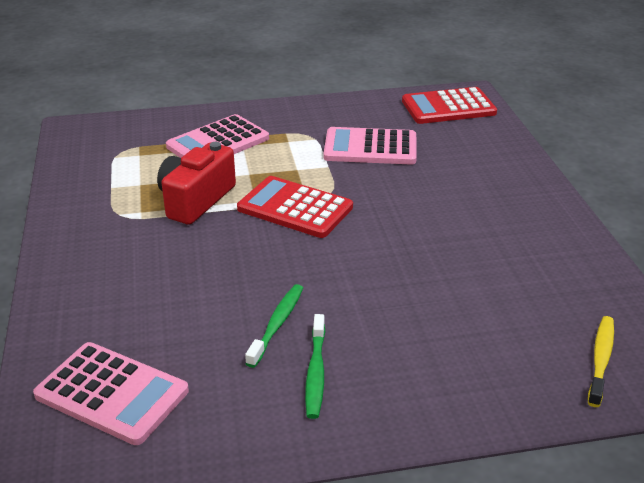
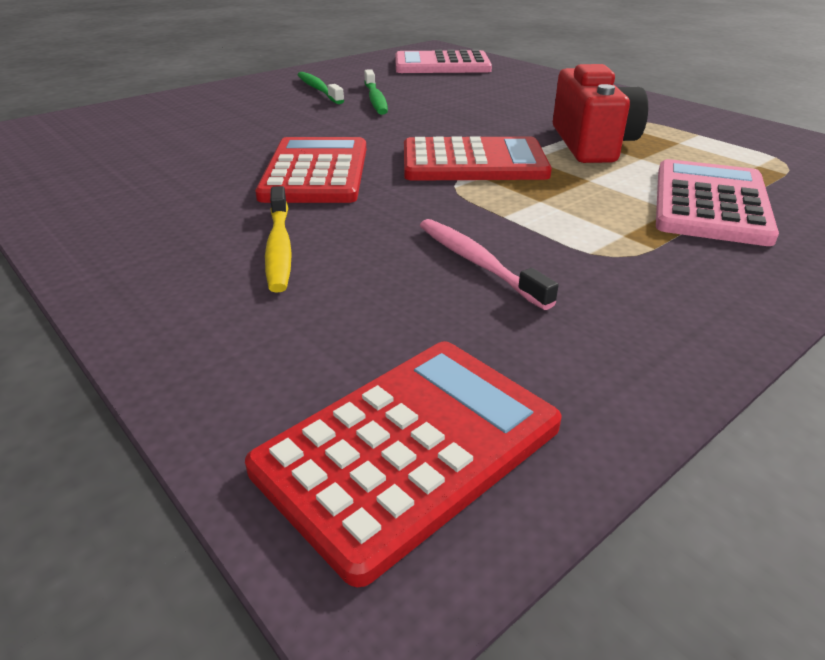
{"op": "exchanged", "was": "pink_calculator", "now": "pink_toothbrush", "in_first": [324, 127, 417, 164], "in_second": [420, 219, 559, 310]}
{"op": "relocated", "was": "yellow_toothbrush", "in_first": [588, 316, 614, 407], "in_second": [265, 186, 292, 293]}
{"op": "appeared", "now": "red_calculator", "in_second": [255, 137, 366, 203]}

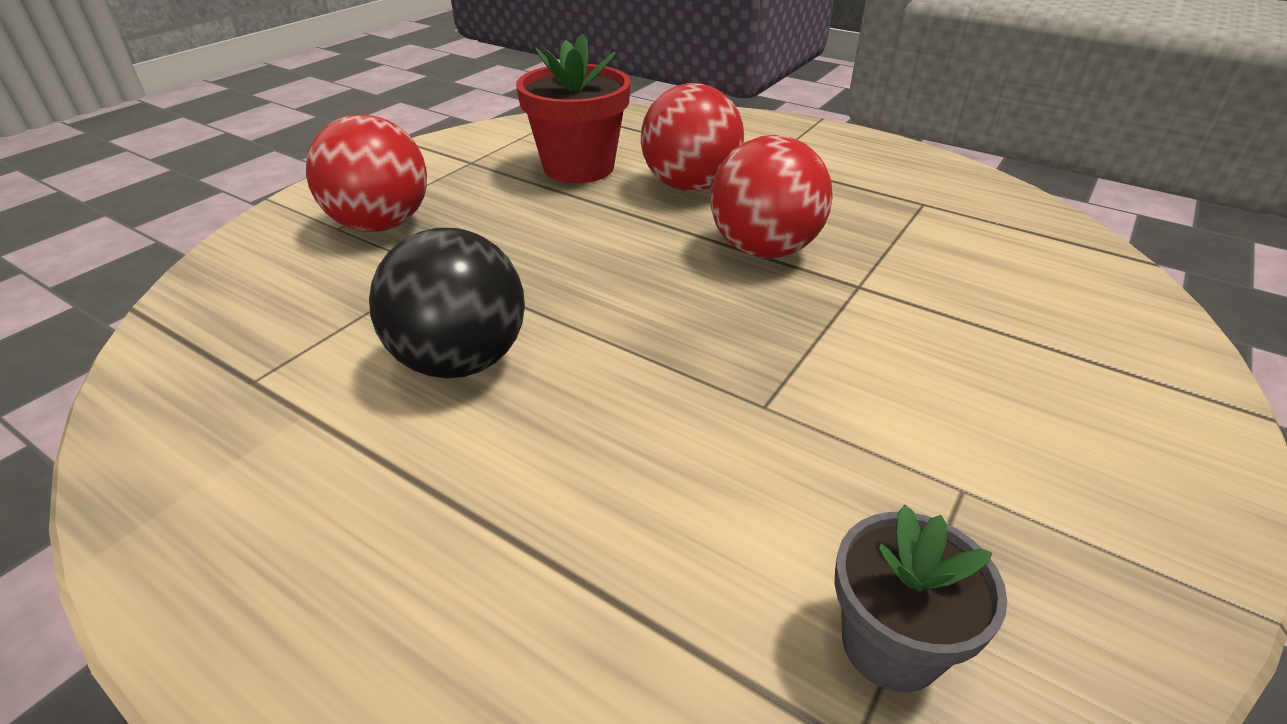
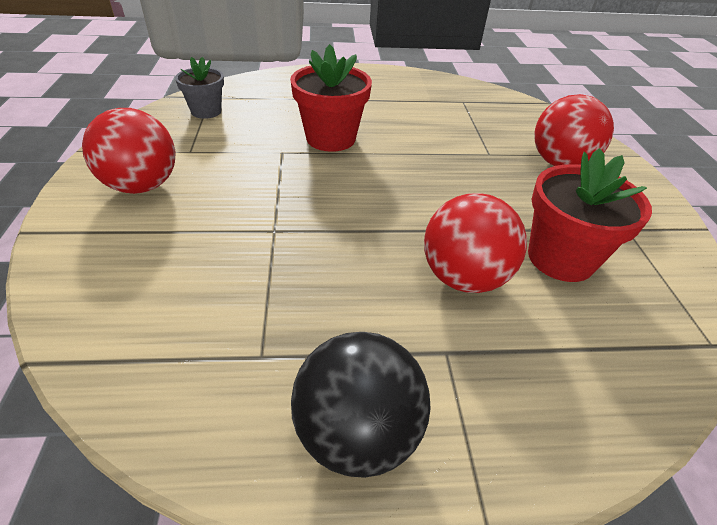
{"op": "relocated", "was": "red_ball", "in_first": [711, 135, 833, 258], "in_second": [82, 108, 176, 194]}
{"op": "relocated", "was": "black_ball", "in_first": [369, 228, 525, 379], "in_second": [291, 332, 431, 478]}
{"op": "appeared", "now": "red_flower_pot", "in_second": [290, 44, 372, 152]}

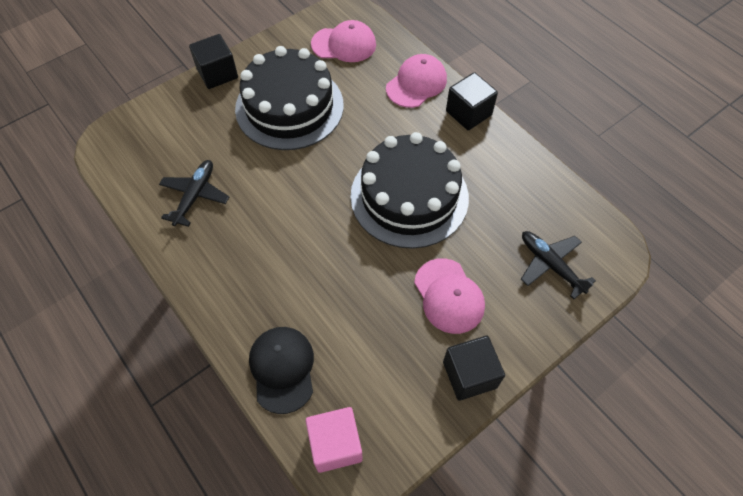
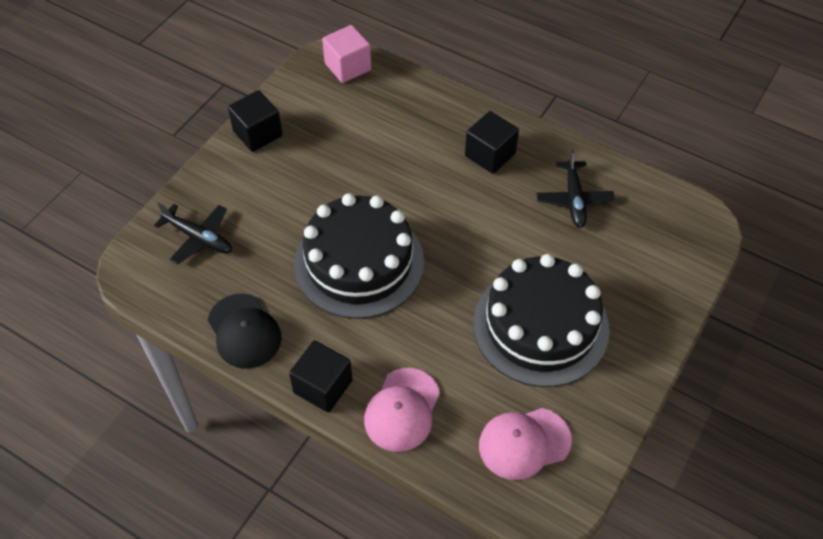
{"op": "relocated", "was": "black_cube", "in_first": [189, 34, 238, 89], "in_second": [465, 111, 519, 174]}
{"op": "missing", "was": "pink_cap", "in_first": [414, 258, 485, 334]}
{"op": "relocated", "was": "black_cap", "in_first": [249, 327, 314, 414], "in_second": [208, 294, 282, 369]}

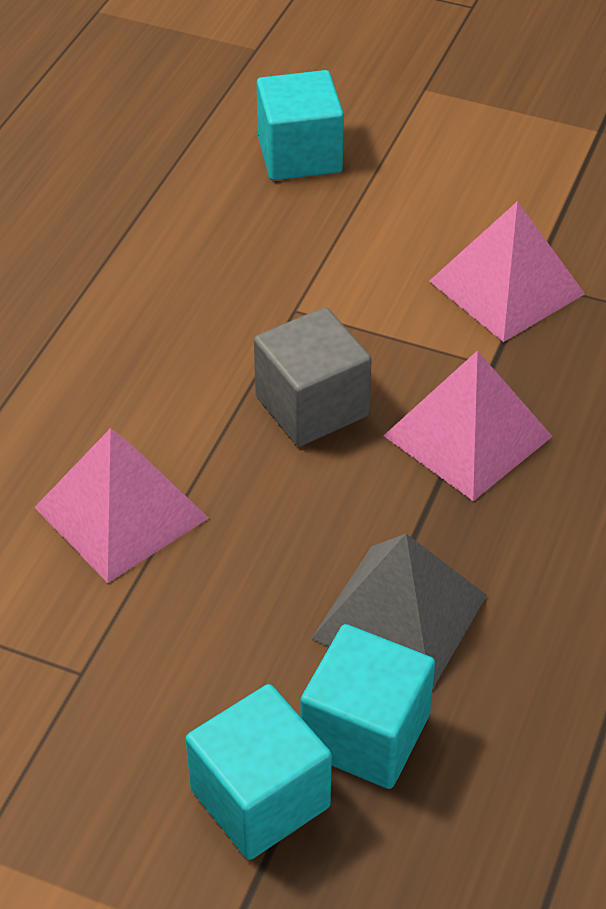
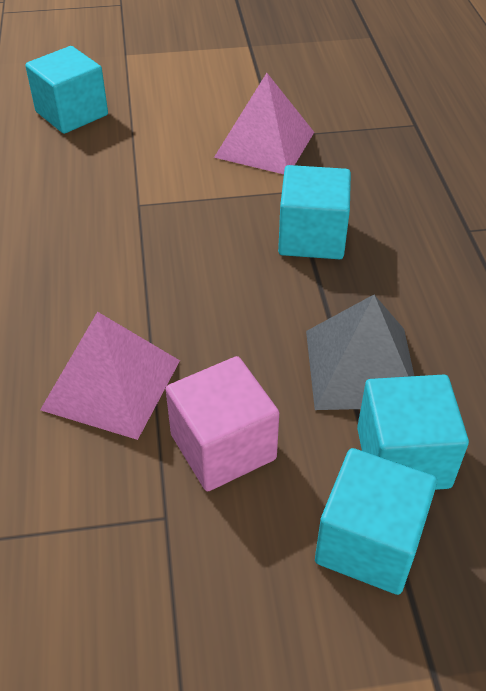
{"op": "missing", "was": "grey_cube", "in_first": [254, 307, 372, 447]}
{"op": "exchanged", "was": "pink_pyramid", "now": "turquoise_cube", "in_first": [384, 350, 553, 501], "in_second": [278, 165, 351, 259]}
{"op": "appeared", "now": "pink_cube", "in_second": [166, 356, 279, 491]}

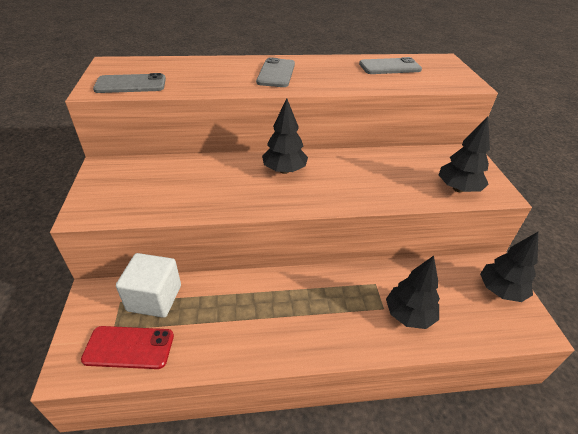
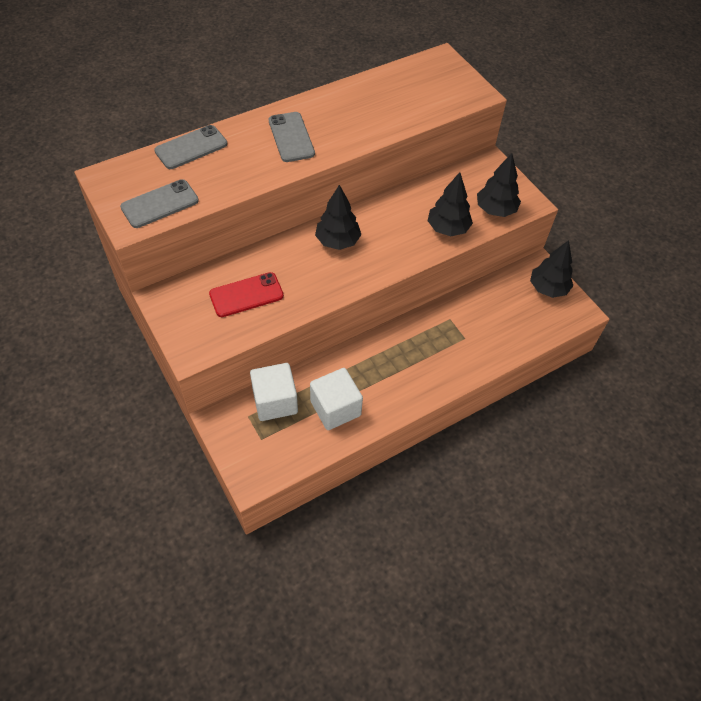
{"op": "relocated", "was": "grey_phone", "in_first": [359, 57, 422, 74], "in_second": [154, 125, 227, 169]}
{"op": "relocated", "was": "black_tree", "in_first": [386, 256, 440, 329], "in_second": [428, 172, 473, 236]}
{"op": "relocated", "was": "red_phone", "in_first": [81, 326, 174, 369], "in_second": [209, 272, 284, 317]}
{"op": "appeared", "now": "white_cube", "in_second": [310, 368, 363, 430]}

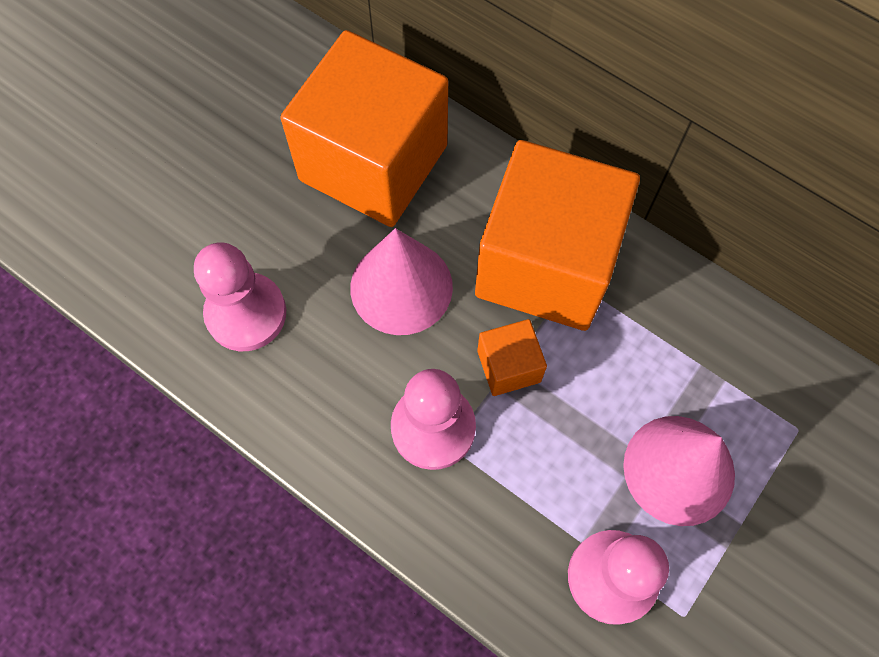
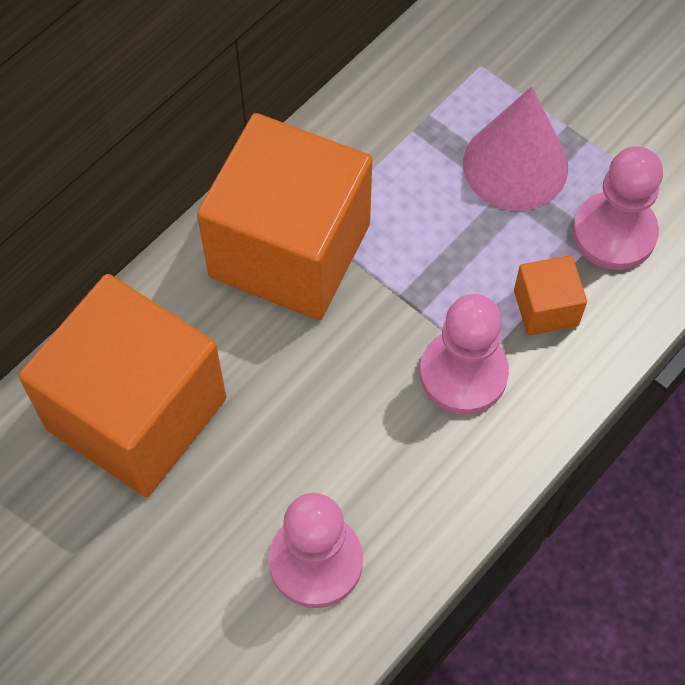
{"op": "missing", "was": "pink_cone", "in_first": [350, 228, 453, 335]}
{"op": "relocated", "was": "orange_cube", "in_first": [477, 319, 547, 396], "in_second": [514, 255, 587, 336]}

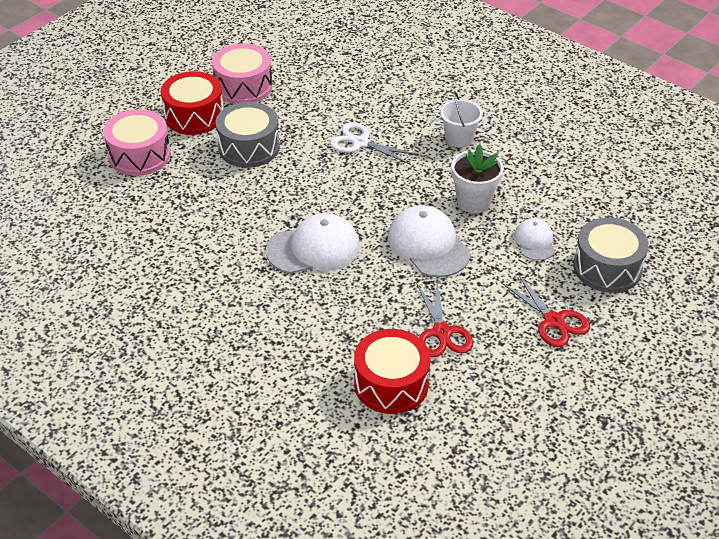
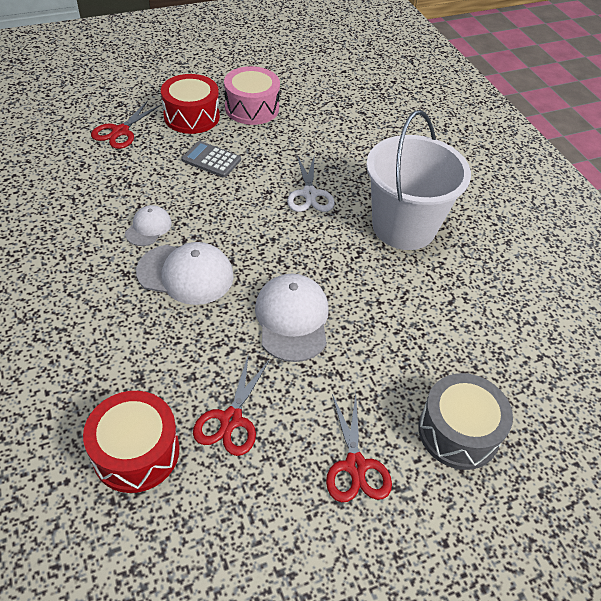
{"op": "size", "was": "white_bucket", "in_first": [440, 91, 483, 148], "in_second": [366, 110, 471, 250], "ratio": 2.19}
{"op": "exchanged", "was": "grey_drum", "now": "grey_calculator", "in_first": [216, 102, 280, 168], "in_second": [182, 141, 241, 178]}
{"op": "exchanged", "was": "pink_drum", "now": "red_scissors", "in_first": [103, 109, 171, 176], "in_second": [91, 100, 161, 149]}
{"op": "spun", "was": "white_scissors", "in_first": [330, 123, 419, 165], "in_second": [287, 154, 335, 212], "clockwise": -150}
{"op": "missing", "was": "white_flower_pot", "in_first": [451, 144, 504, 213]}
{"op": "relocated", "was": "white_cap", "in_first": [514, 218, 555, 261], "in_second": [125, 205, 172, 246]}

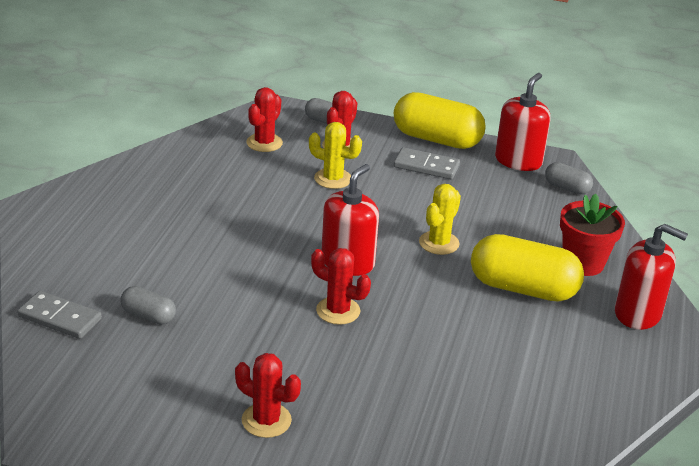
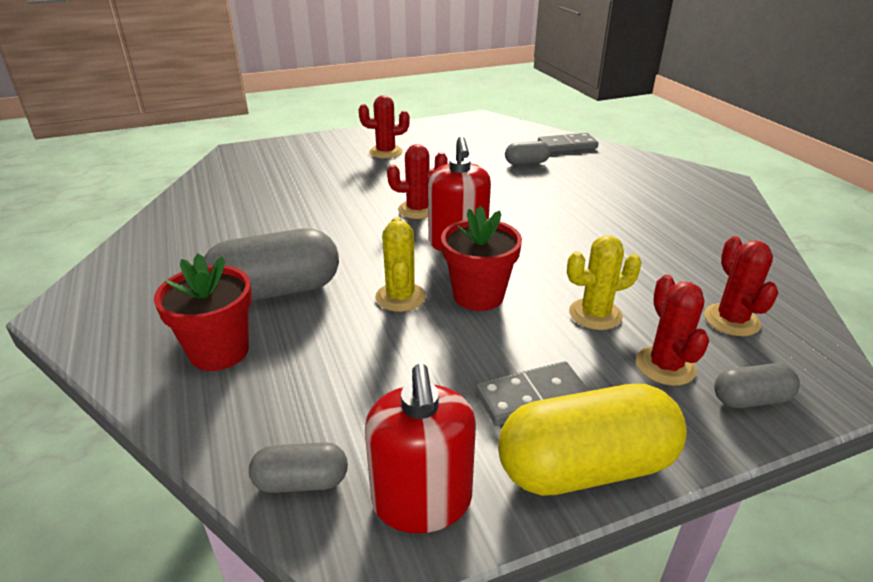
{"op": "missing", "was": "red_soap_dispenser", "in_first": [615, 224, 688, 330]}
{"op": "colour", "was": "yellow_capsule", "now": "grey_capsule", "in_first": [471, 234, 584, 302], "in_second": [204, 228, 339, 301]}
{"op": "appeared", "now": "red_flower_pot", "in_second": [441, 206, 522, 311]}

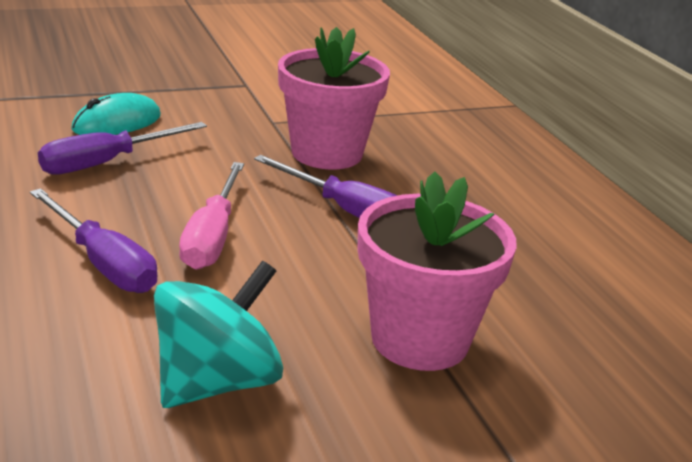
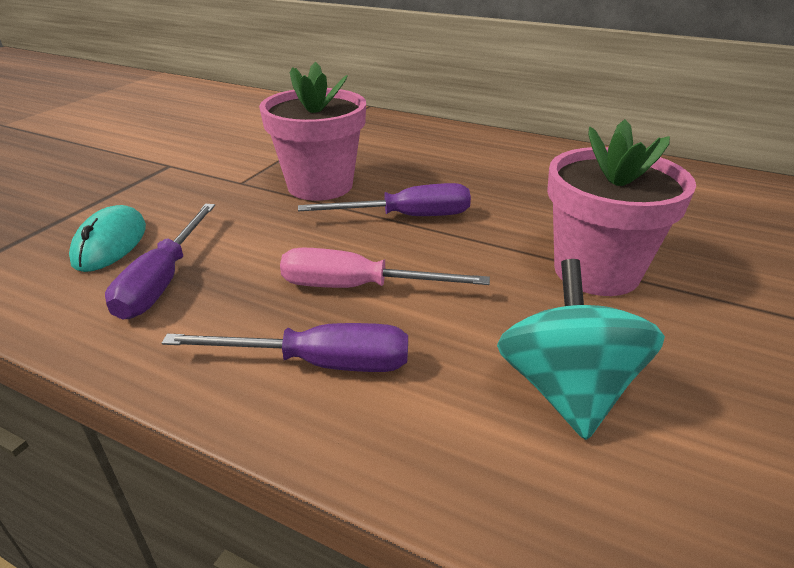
{"op": "spun", "was": "pink_screwdriver", "in_first": [179, 162, 244, 270], "in_second": [280, 248, 490, 288], "clockwise": 135}

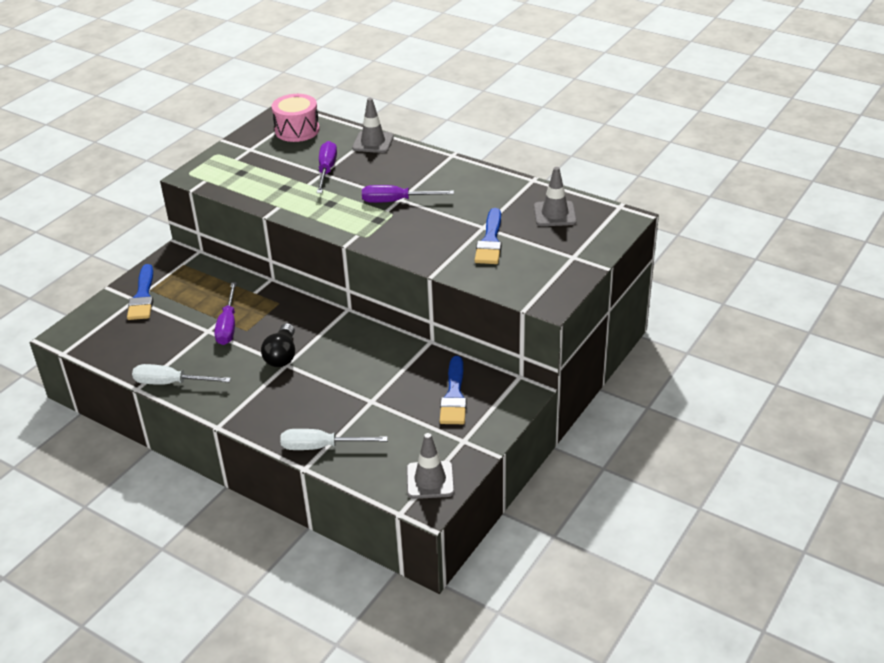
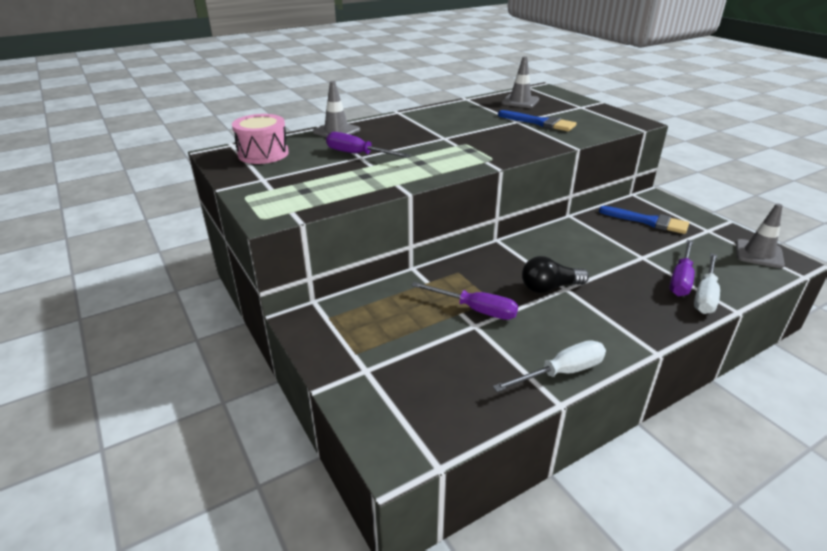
{"op": "relocated", "was": "purple_screwdriver", "in_first": [362, 185, 454, 203], "in_second": [669, 240, 694, 296]}
{"op": "missing", "was": "blue_brush", "in_first": [127, 264, 153, 320]}
{"op": "spun", "was": "black_light_bulb", "in_first": [261, 323, 295, 367], "in_second": [522, 256, 589, 293], "clockwise": 135}
{"op": "spun", "was": "white_screwdriver", "in_first": [132, 364, 231, 385], "in_second": [493, 340, 606, 392], "clockwise": -150}

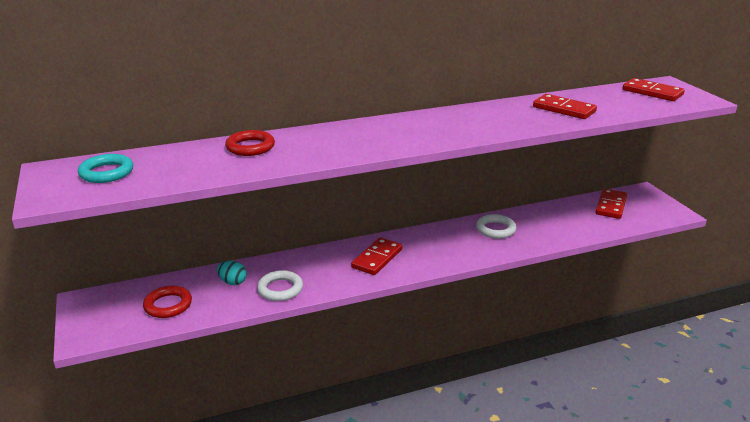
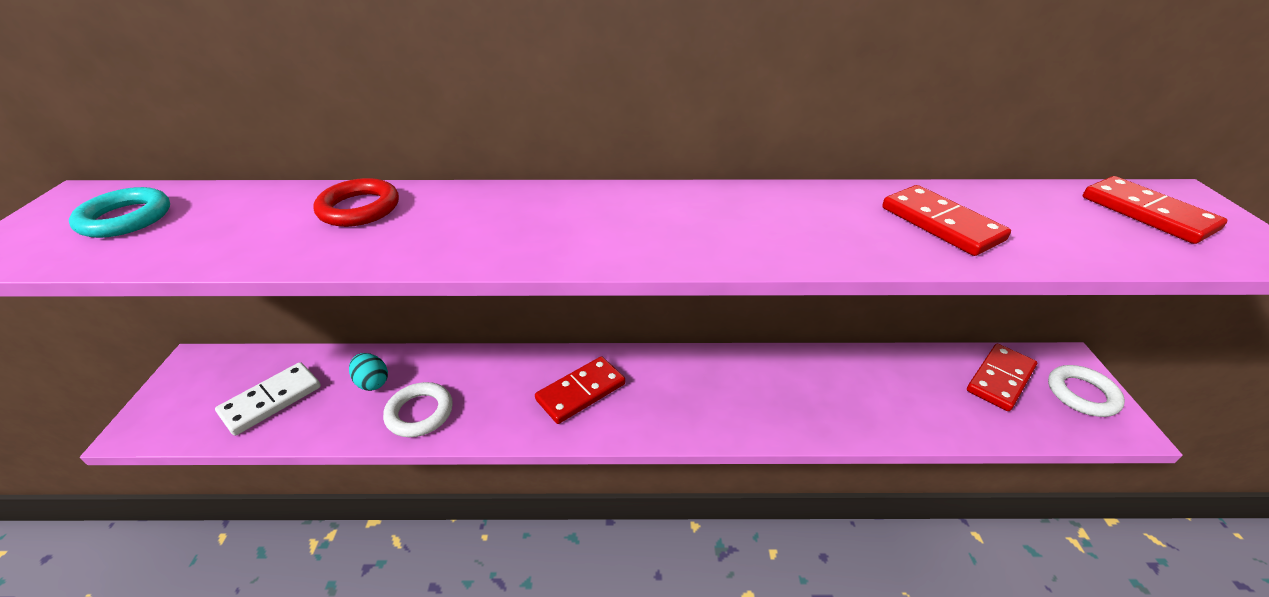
{"op": "relocated", "was": "white_ring", "in_first": [476, 214, 517, 239], "in_second": [1048, 365, 1125, 417]}
{"op": "exchanged", "was": "red_ring", "now": "white_domino", "in_first": [143, 286, 192, 318], "in_second": [215, 362, 321, 436]}

